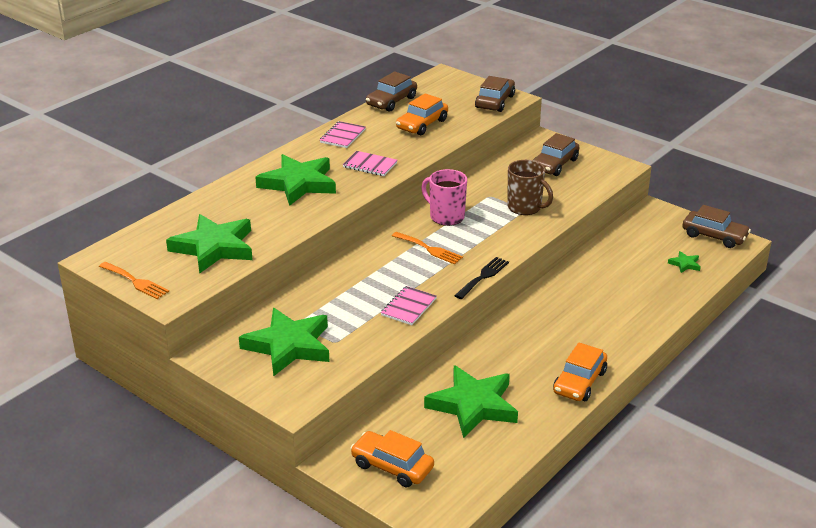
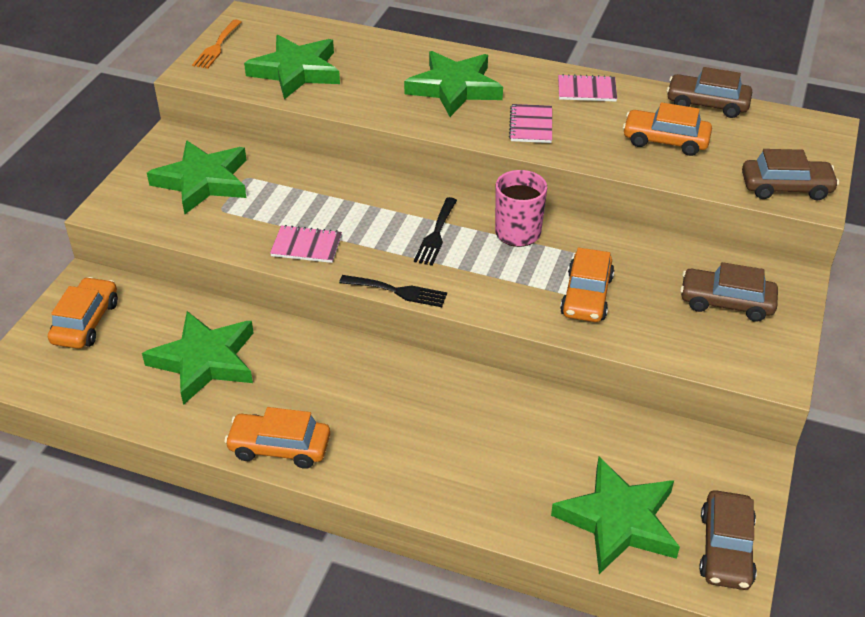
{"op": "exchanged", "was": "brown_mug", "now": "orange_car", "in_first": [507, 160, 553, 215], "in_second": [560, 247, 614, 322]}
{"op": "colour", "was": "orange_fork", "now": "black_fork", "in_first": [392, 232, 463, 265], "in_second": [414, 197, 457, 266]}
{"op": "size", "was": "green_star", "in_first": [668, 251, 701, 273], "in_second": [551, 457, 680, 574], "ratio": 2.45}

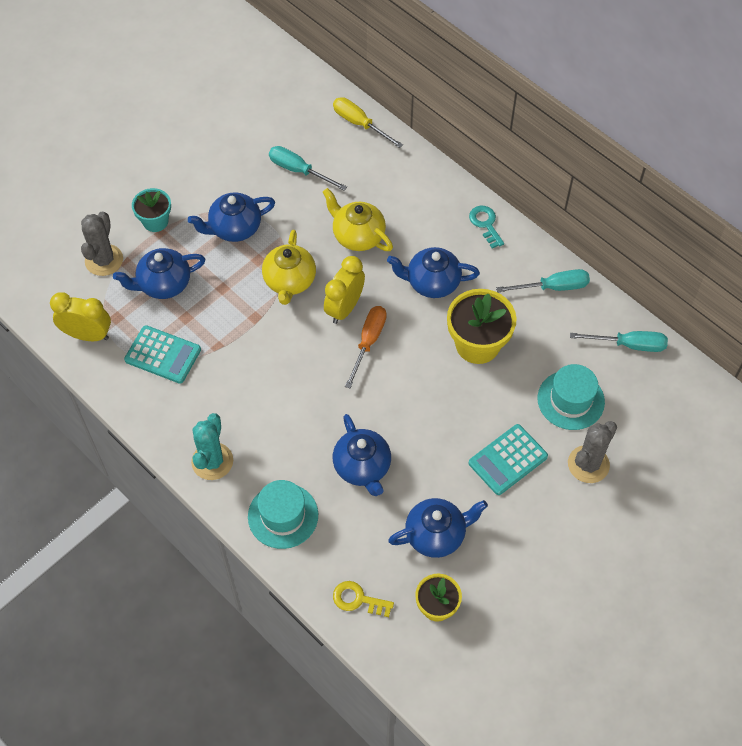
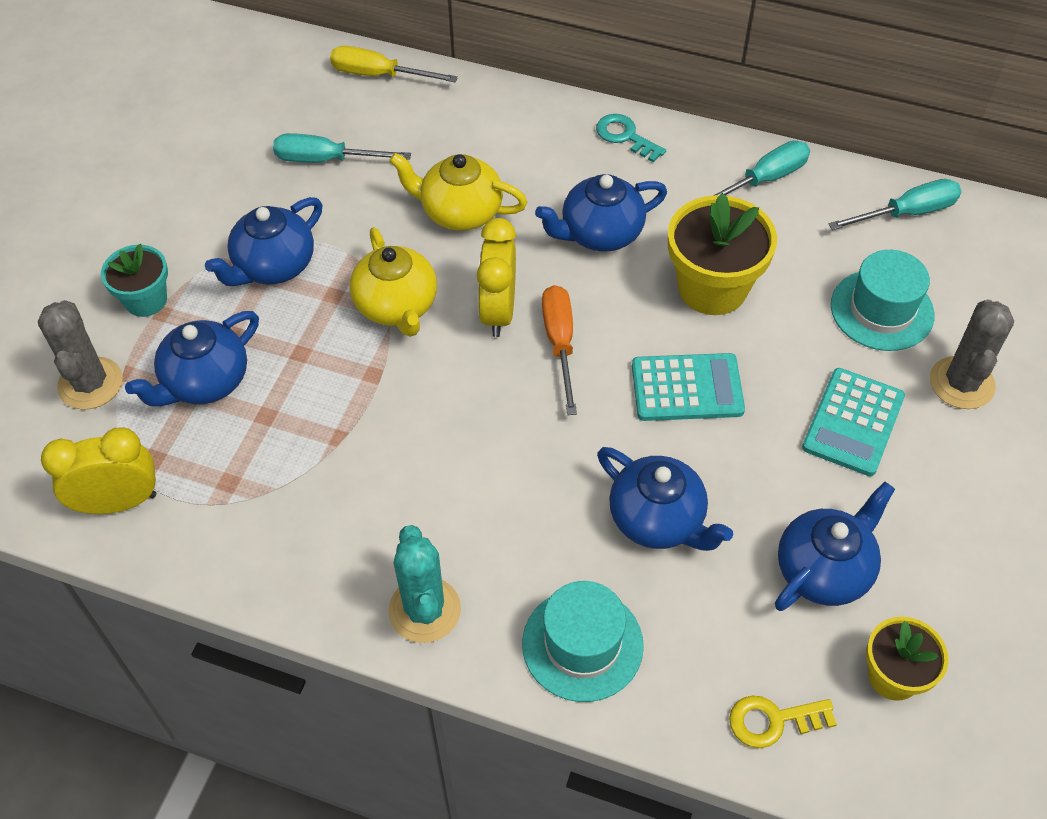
{"op": "relocated", "was": "turquoise_calculator", "in_first": [124, 325, 201, 384], "in_second": [632, 353, 745, 421]}

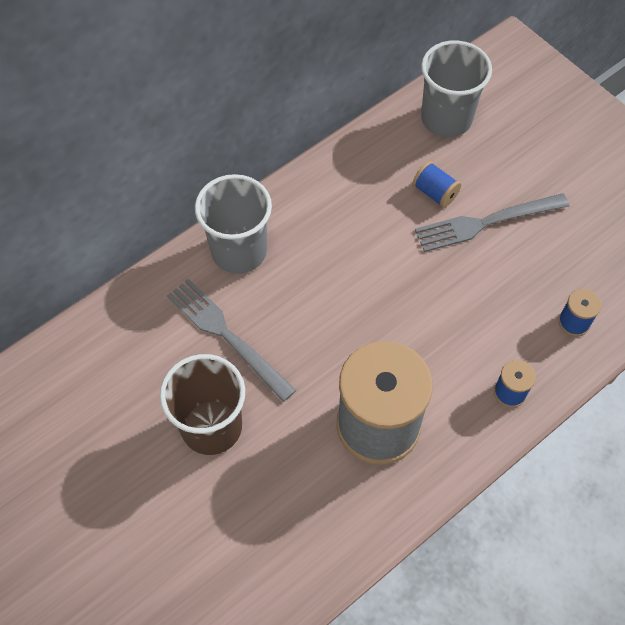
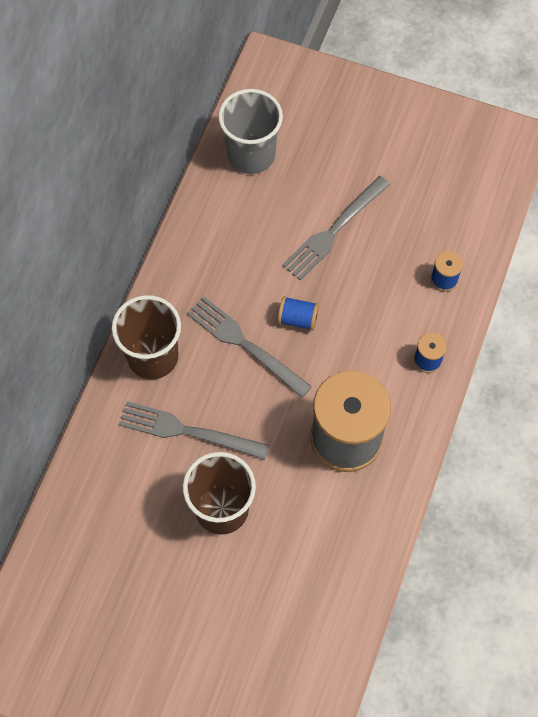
{"op": "relocated", "was": "blue_spool", "in_first": [412, 161, 461, 208], "in_second": [277, 296, 319, 331]}
{"op": "colour", "was": "grey_cup", "now": "brown_cup", "in_first": [195, 174, 272, 274], "in_second": [112, 295, 181, 379]}
{"op": "appeared", "now": "grey_fork", "in_second": [187, 296, 312, 398]}

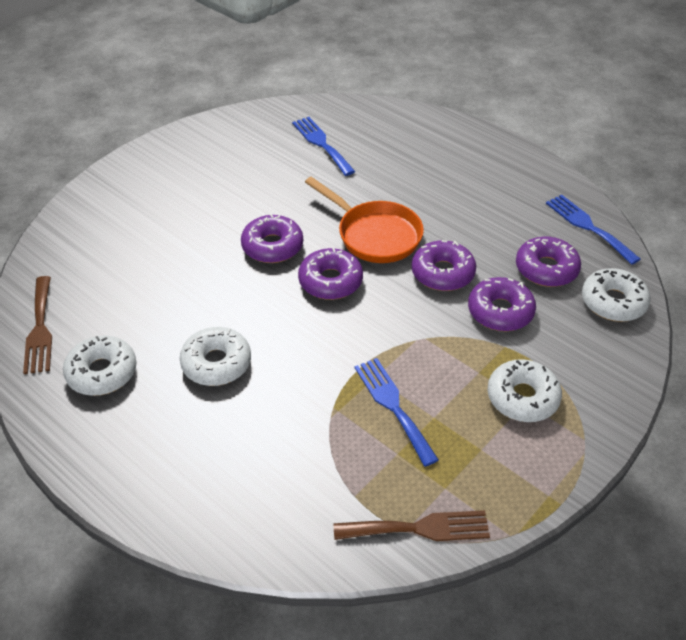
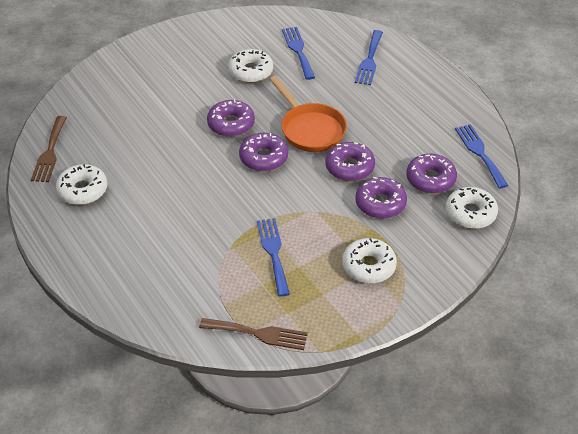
{"op": "relocated", "was": "white_donut", "in_first": [180, 327, 251, 386], "in_second": [228, 49, 273, 83]}
{"op": "appeared", "now": "blue_fork", "in_second": [355, 30, 383, 85]}

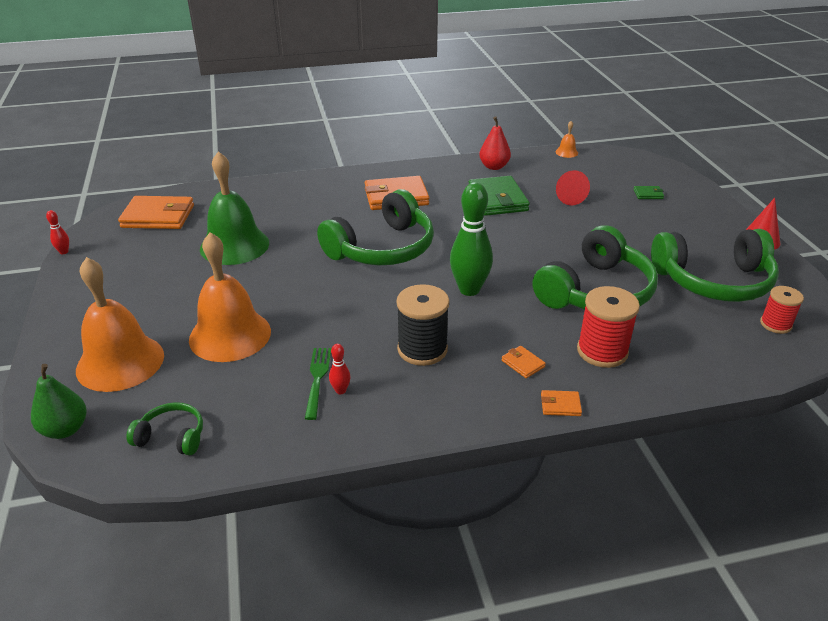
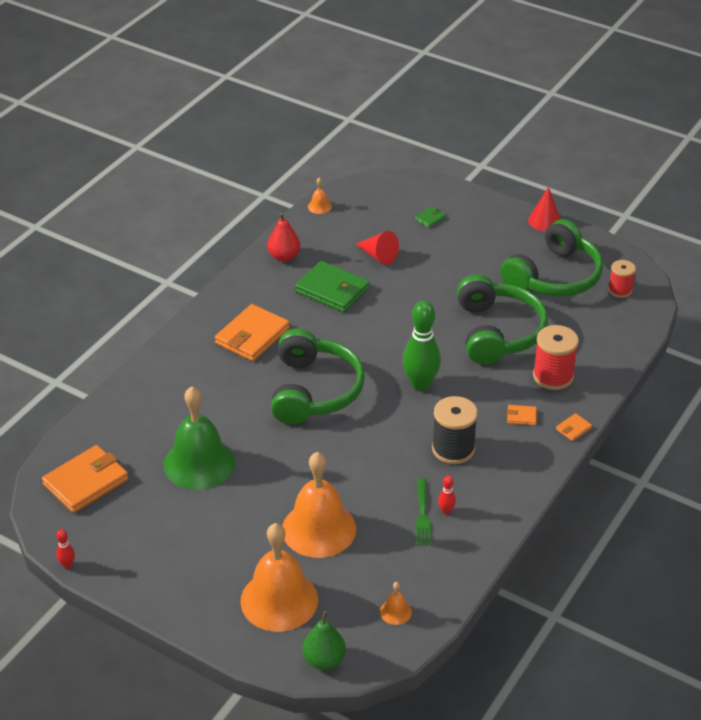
{"op": "spun", "was": "green_fork", "in_first": [305, 348, 331, 420], "in_second": [415, 478, 432, 546], "clockwise": -135}
{"op": "exchanged", "was": "green_headphones", "now": "orange_bell", "in_first": [126, 402, 203, 455], "in_second": [380, 582, 412, 625]}

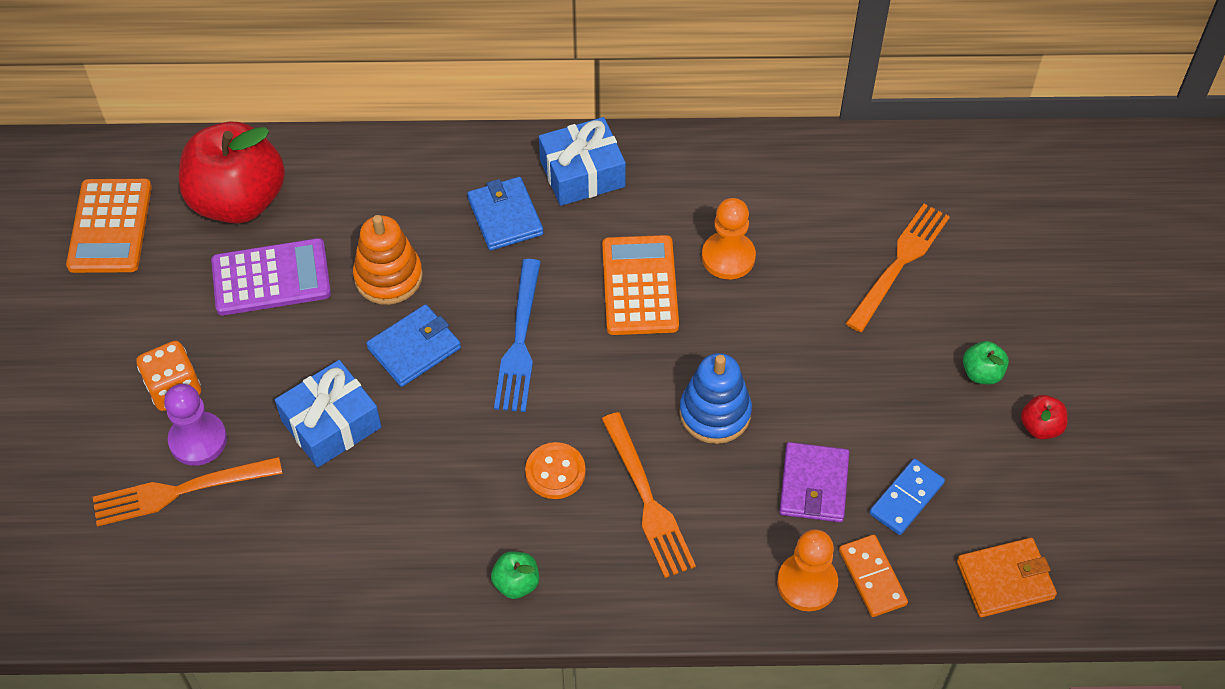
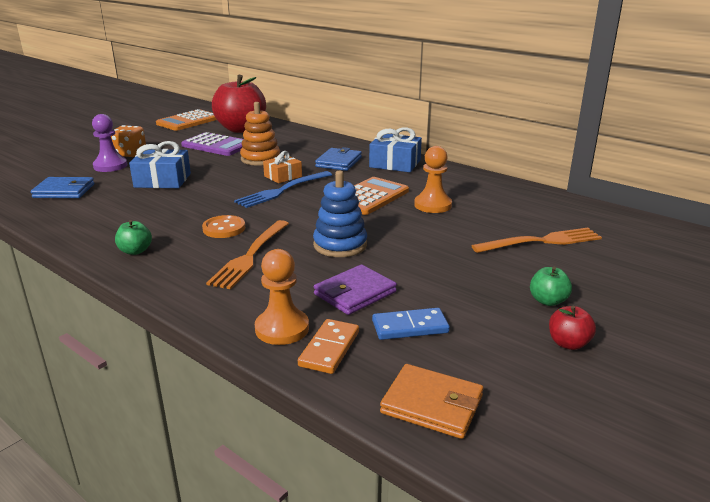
{"op": "relocated", "was": "blue_wallet", "in_first": [366, 304, 461, 387], "in_second": [31, 177, 94, 198]}
{"op": "missing", "was": "orange_fork", "in_first": [93, 457, 282, 527]}
{"op": "appeared", "now": "orange_gift", "in_second": [263, 151, 302, 183]}

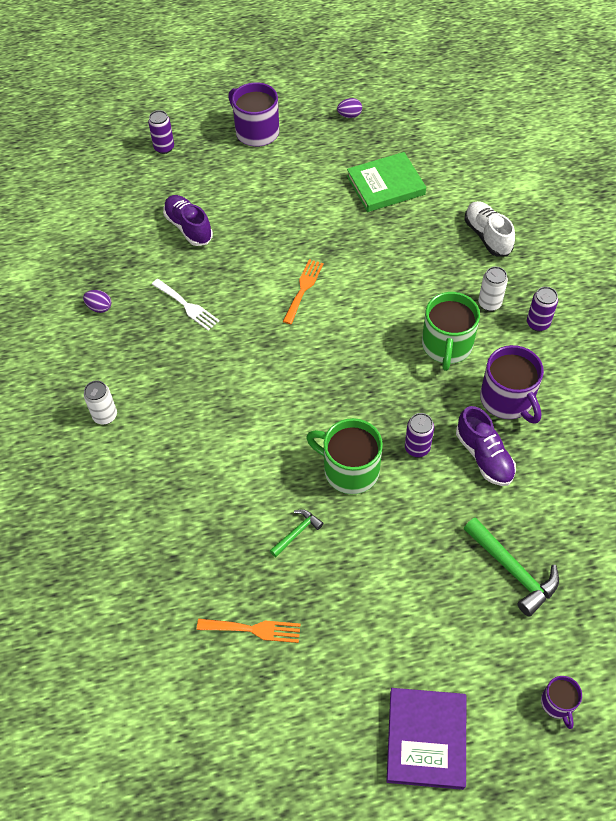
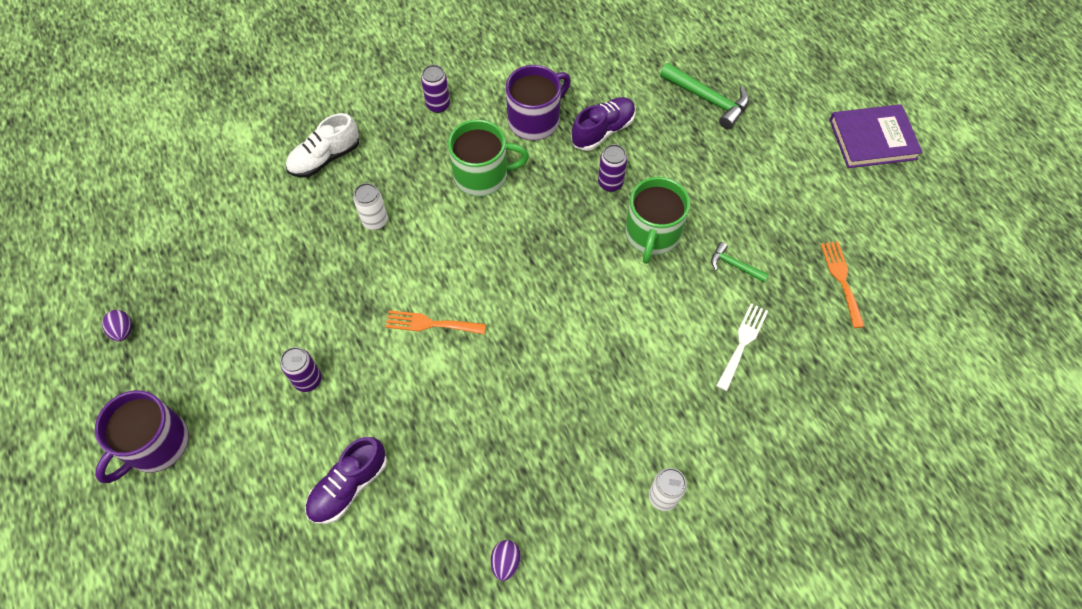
{"op": "relocated", "was": "purple_can", "in_first": [148, 110, 174, 154], "in_second": [280, 347, 322, 392]}
{"op": "missing", "was": "green_book", "in_first": [347, 152, 426, 212]}
{"op": "relocated", "was": "white_can", "in_first": [478, 267, 508, 311], "in_second": [353, 183, 388, 230]}
{"op": "relocated", "was": "white_fork", "in_first": [152, 279, 219, 331], "in_second": [716, 303, 768, 391]}
{"op": "spun", "was": "green_hammer", "in_first": [464, 517, 559, 617], "in_second": [660, 63, 749, 129], "clockwise": 90}
{"op": "missing", "was": "purple_mug", "in_first": [541, 676, 582, 729]}

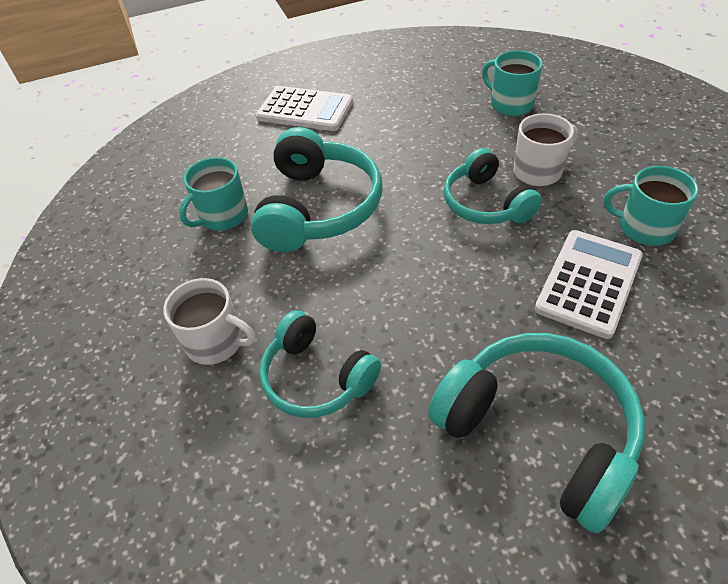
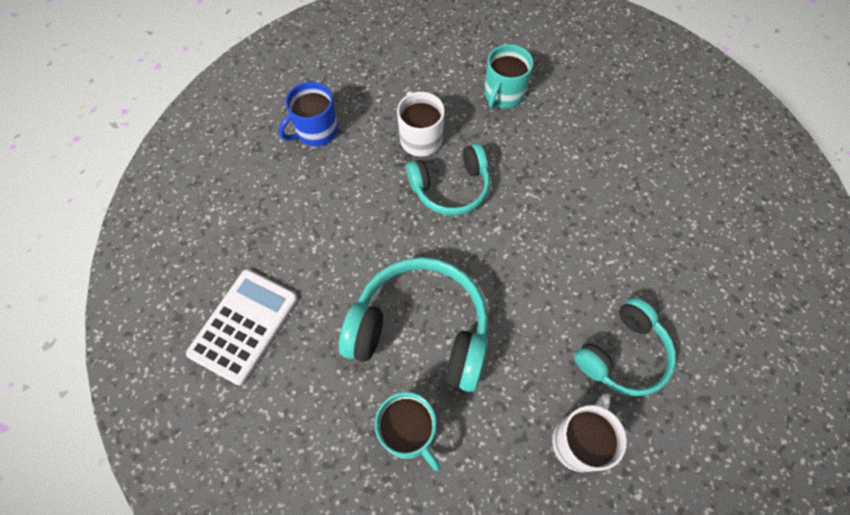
{"op": "colour", "was": "turquoise_mug", "now": "blue_mug", "in_first": [482, 50, 543, 116], "in_second": [278, 82, 338, 146]}
{"op": "missing", "was": "white_calculator", "in_first": [535, 230, 643, 339]}
{"op": "missing", "was": "turquoise_headphones", "in_first": [428, 333, 645, 533]}

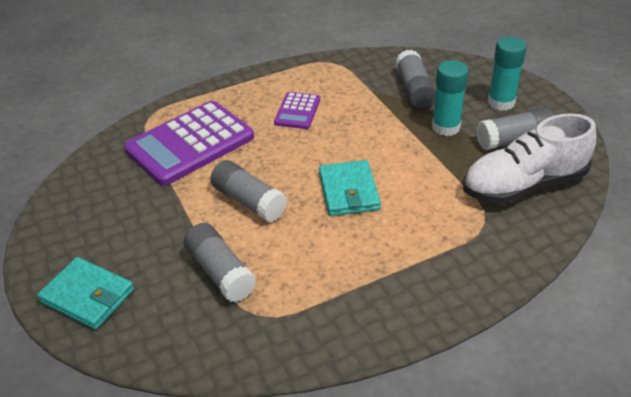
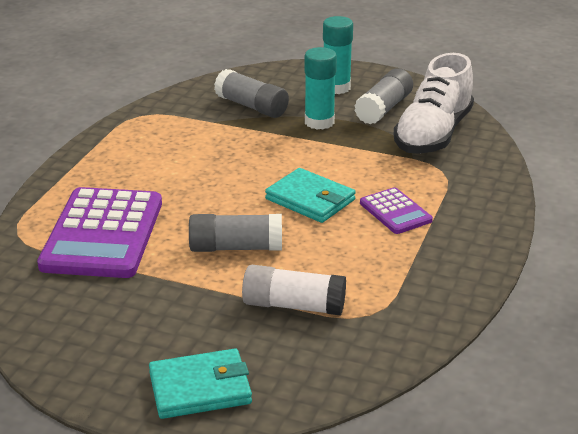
{"op": "relocated", "was": "purple_calculator", "in_first": [274, 92, 320, 129], "in_second": [360, 187, 433, 234]}
{"op": "colour", "was": "grey_glue_stick", "now": "white_glue_stick", "in_first": [184, 223, 257, 302], "in_second": [242, 265, 346, 316]}

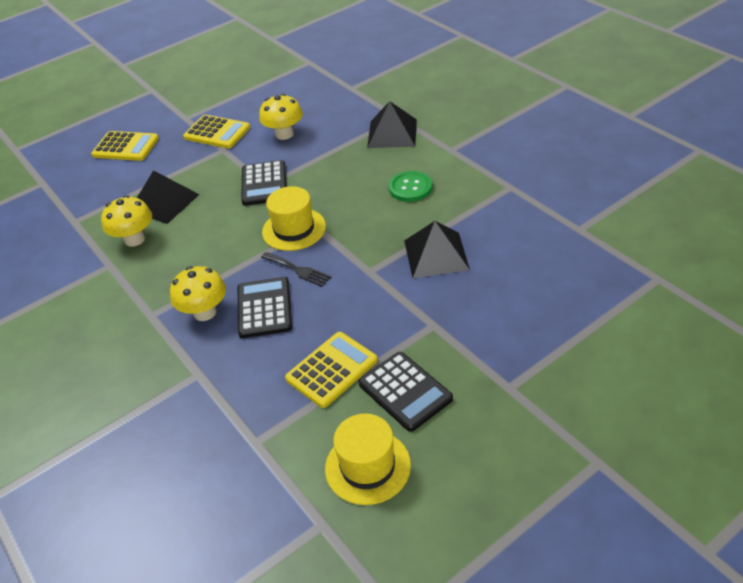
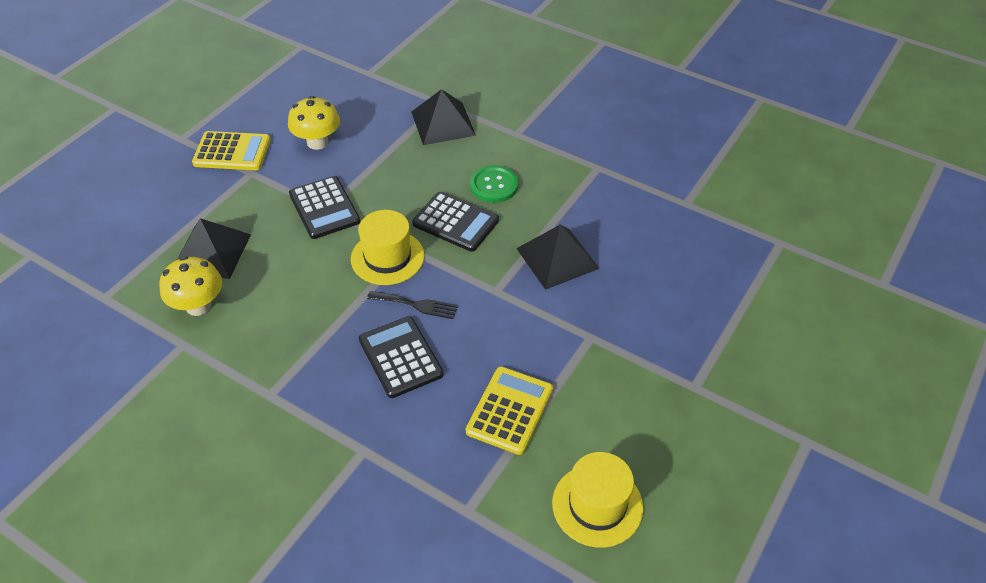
{"op": "missing", "was": "yellow_calculator", "in_first": [91, 131, 159, 161]}
{"op": "missing", "was": "yellow_mushroom", "in_first": [170, 266, 226, 321]}
{"op": "relocated", "was": "black_calculator", "in_first": [359, 352, 453, 432], "in_second": [412, 192, 499, 252]}

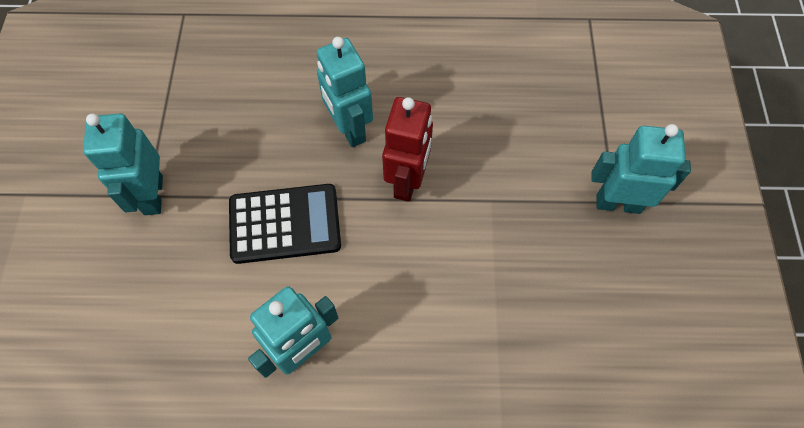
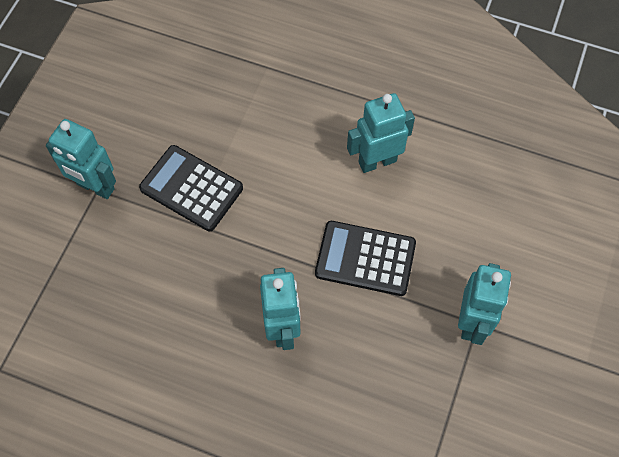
{"op": "missing", "was": "red_robot", "in_first": [382, 97, 433, 202]}
{"op": "appeared", "now": "black_calculator", "in_second": [139, 145, 243, 231]}

